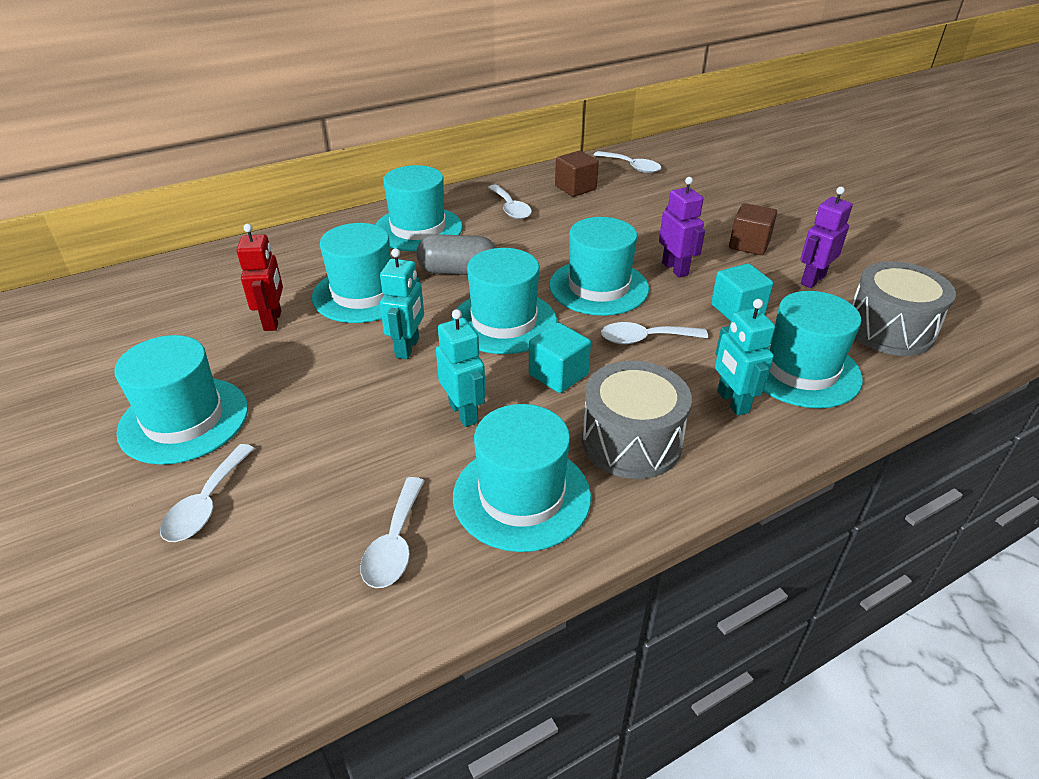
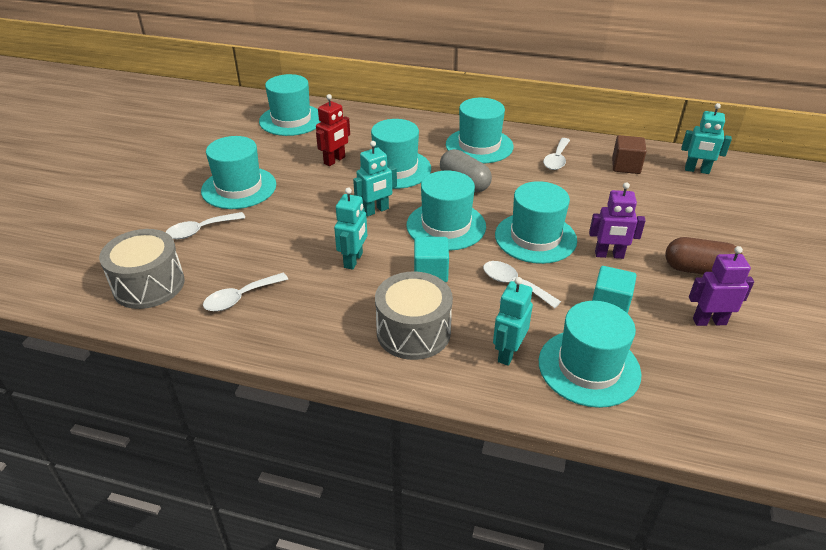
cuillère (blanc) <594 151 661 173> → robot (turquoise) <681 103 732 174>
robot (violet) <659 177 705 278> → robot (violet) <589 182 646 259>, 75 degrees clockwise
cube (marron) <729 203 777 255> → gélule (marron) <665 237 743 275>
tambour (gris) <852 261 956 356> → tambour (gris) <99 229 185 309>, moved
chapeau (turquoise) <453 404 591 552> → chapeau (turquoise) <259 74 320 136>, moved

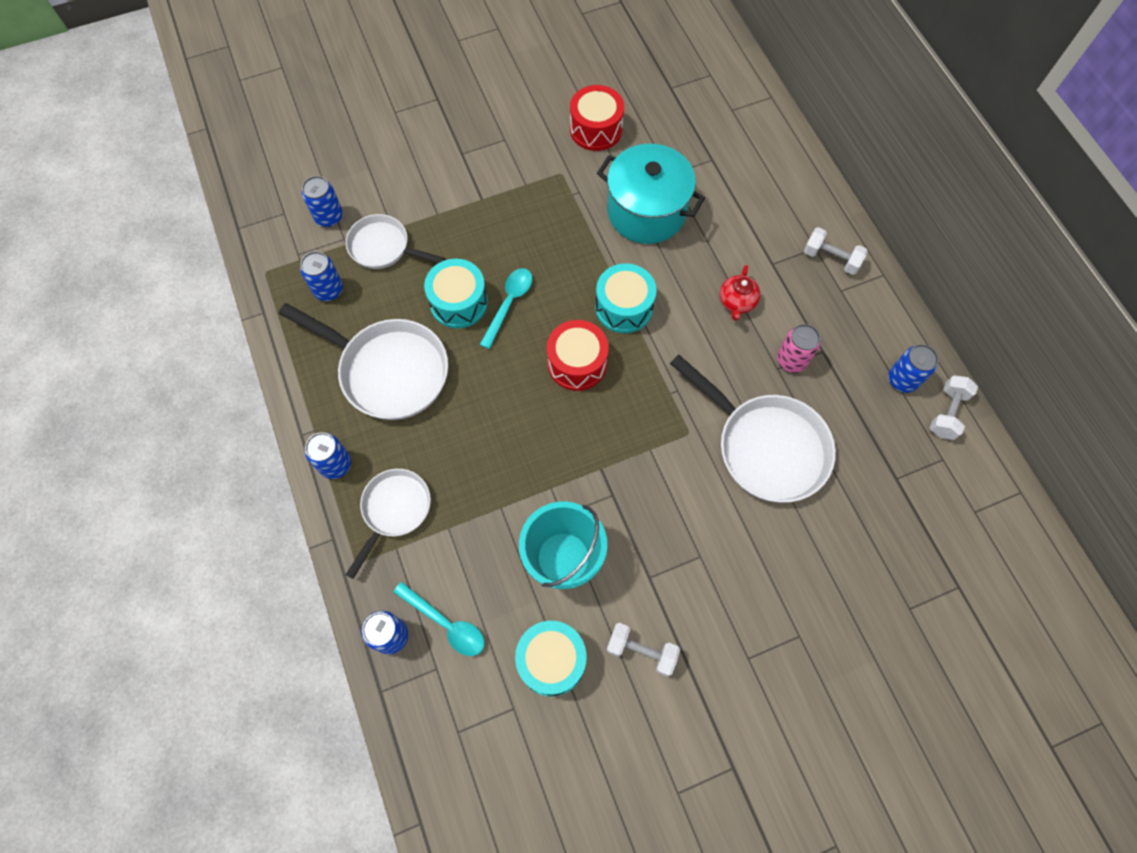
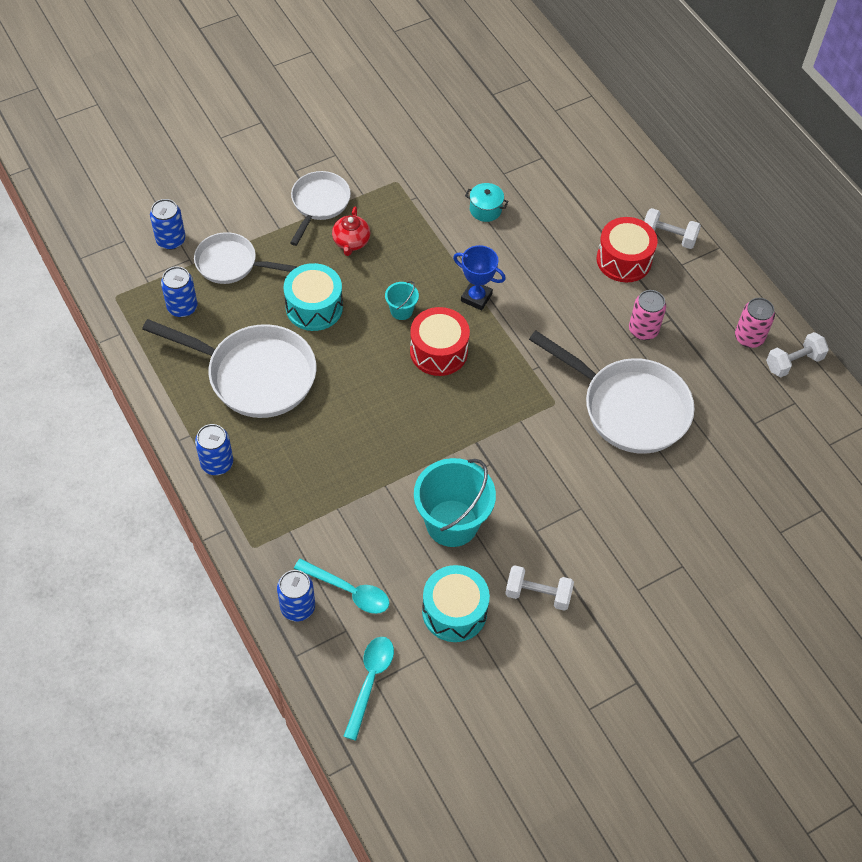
tambour (rouge) <570 85 624 151> → tambour (rouge) <597 217 657 282>, moved
marmite (turquoise) <597 144 705 244> → marmite (turquoise) <465 183 509 222>, x0.42
tambour (turquoise) <595 263 657 333> → trophée (bleu) <453 245 506 310>
théière (rouge) <720 265 761 321> → théière (rouge) <332 206 370 256>, moved
cuillère (turquoise) <479 268 532 349> → cuillère (turquoise) <343 637 394 741>, moved
canette (bleu) <888 344 938 393> → canette (rose) <735 298 775 348>
haltère (blanc) <930 375 978 440> → haltère (blanc) <766 332 829 377>, 45 degrees clockwise
poêle (blanc) <346 469 431 579> → poêle (blanc) <290 171 351 246>, moved
- → seau (turquoise) <385 281 419 320>

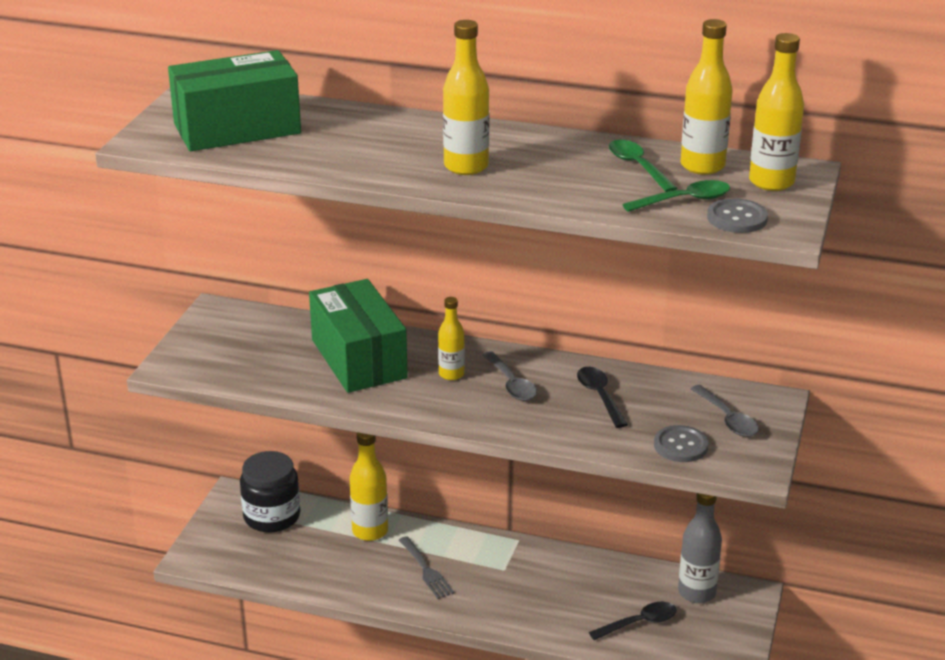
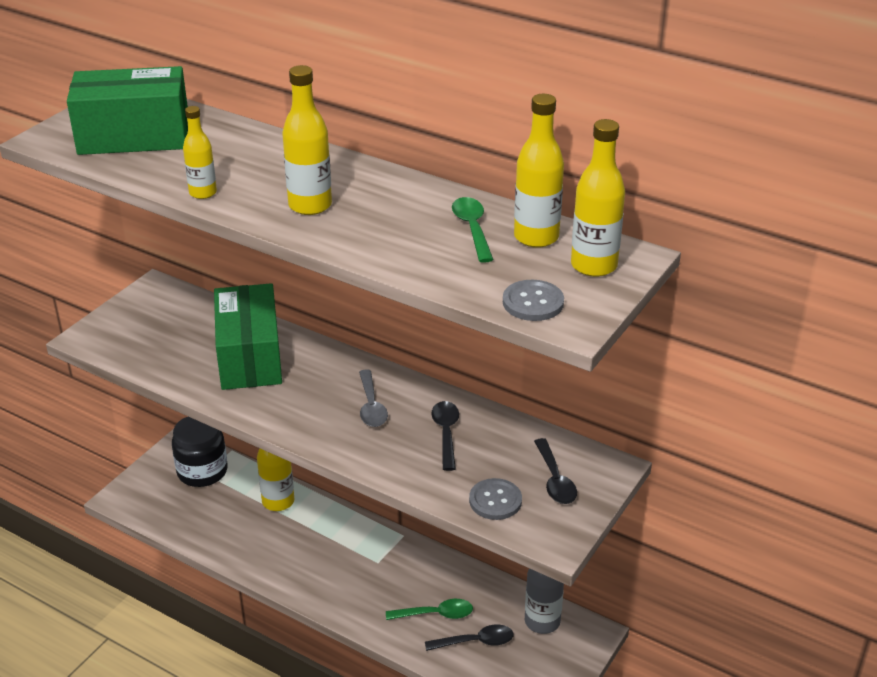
cuillère (vert) <622 180 730 212> → cuillère (vert) <386 599 473 620>, moved
bouteille (jaune) <438 297 465 380> → bouteille (jaune) <183 106 217 199>, moved
cuillère (gris) <691 385 759 437> → cuillère (noir) <534 438 577 504>
fourchette (gris) <399 536 454 599> → -

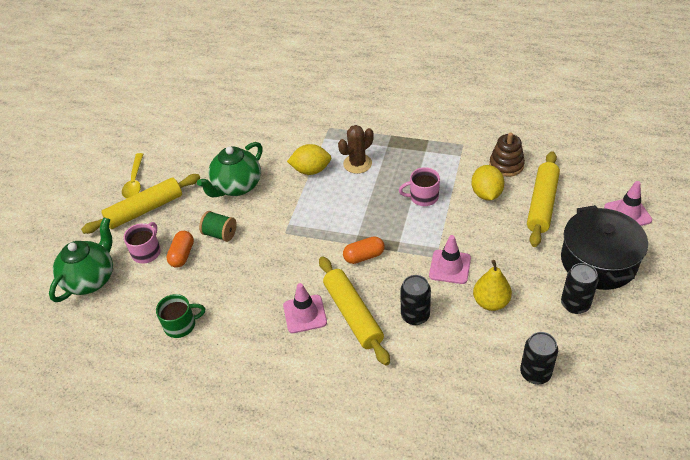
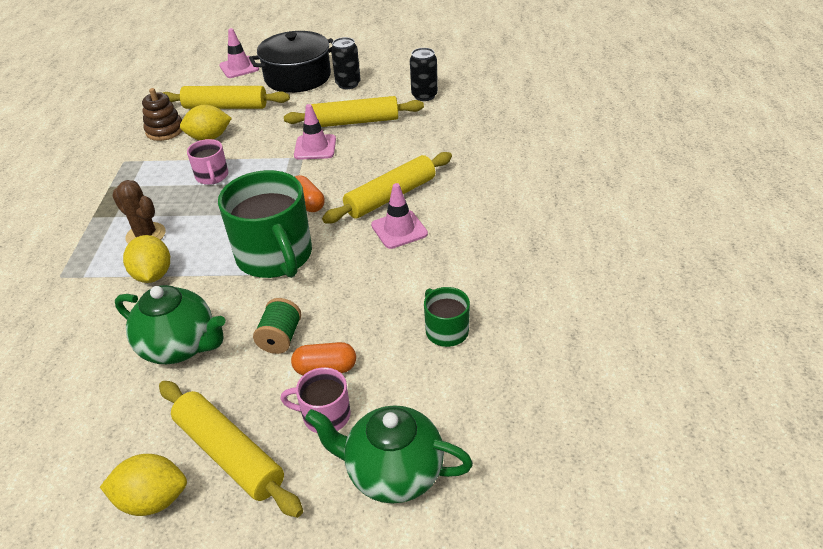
cuillère (jaune) <122 153 143 199> → citron (jaune) <100 454 187 516>
poire (jaune) <473 260 512 311> → rouleau à pâtisserie (jaune) <284 96 424 127>
canette (noir) <400 275 431 325> → -
- → tasse (vert) <218 170 312 278>

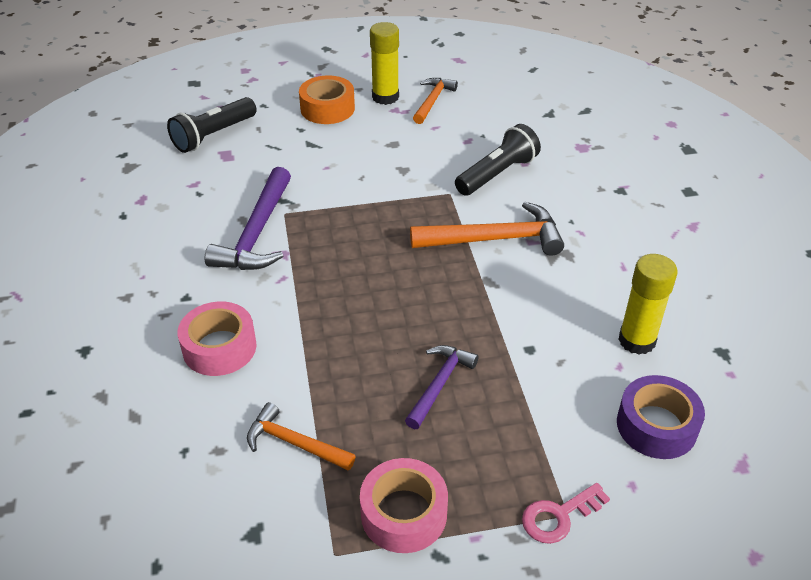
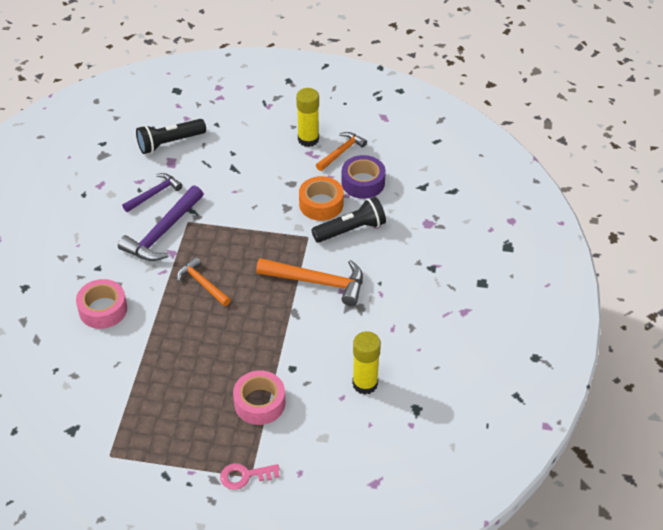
ruban adhésif (orange) <299 75 355 124> → ruban adhésif (orange) <299 176 344 221>, moved
marteau (violet) <405 345 479 429> → marteau (violet) <122 173 182 212>, moved
ruban adhésif (violet) <617 375 705 459> → ruban adhésif (violet) <341 155 386 199>, moved
marteau (orange) <247 402 356 471> → marteau (orange) <177 257 231 306>, moved
ruban adhésif (rose) <360 458 448 553> → ruban adhésif (rose) <233 371 285 425>, moved

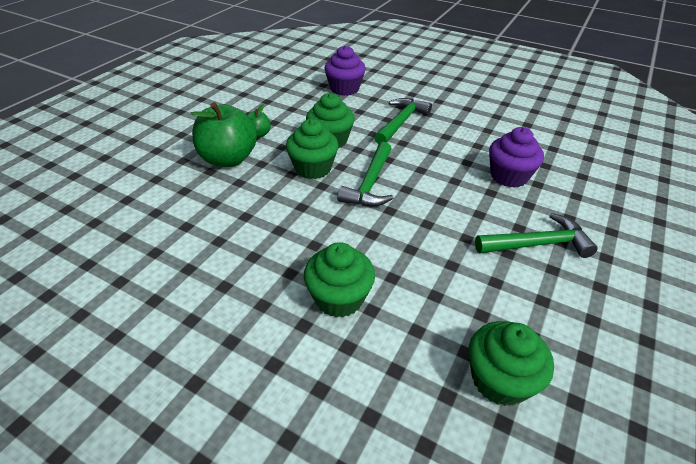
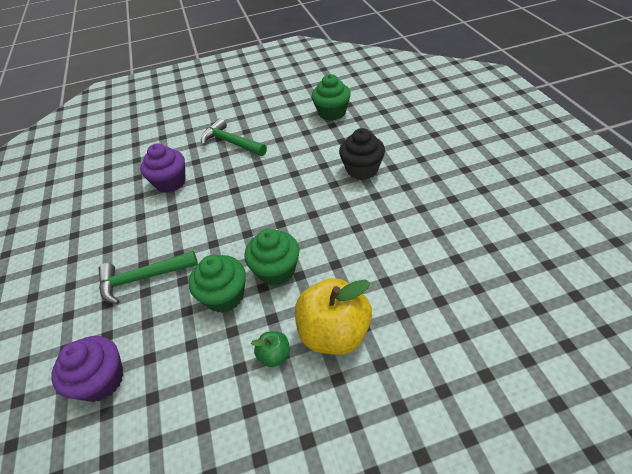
pomme (vert) <191 102 257 167> → pomme (jaune) <295 278 372 355>
marteau (vert) <337 142 393 206> → -
muffin (vert) <304 242 375 318> → muffin (noir) <339 128 385 180>

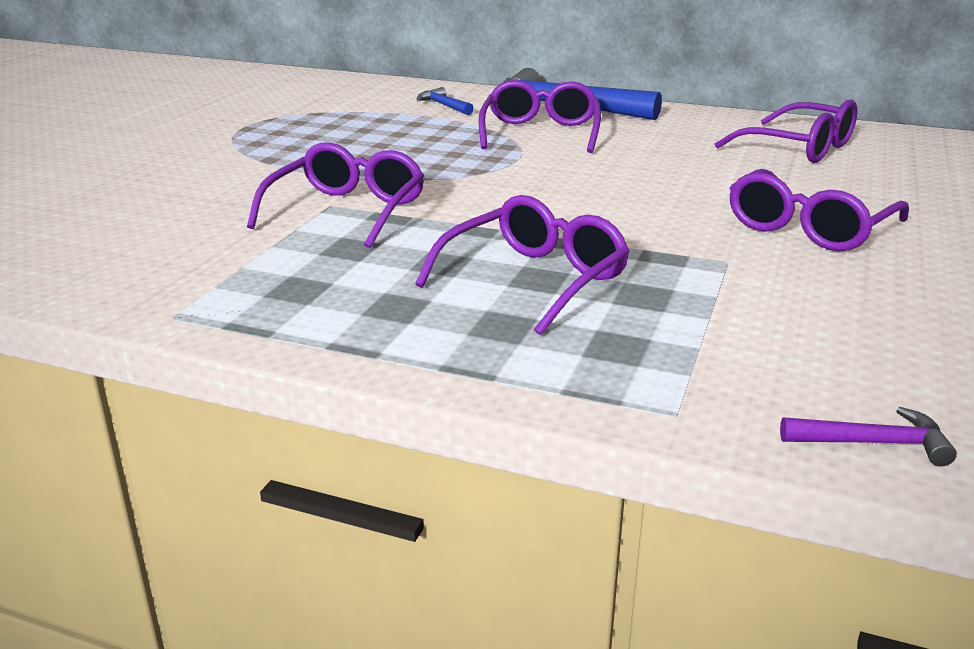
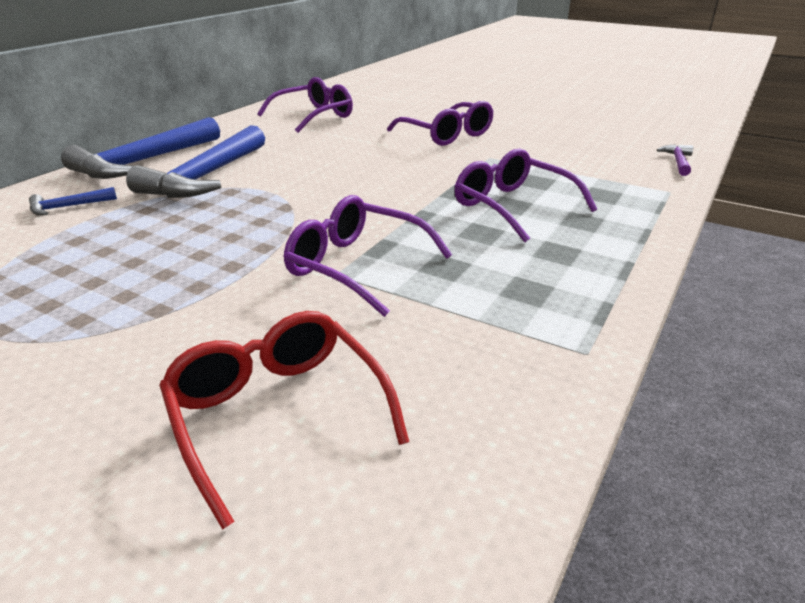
lunettes (violet) <479 80 601 153> → marteau (bleu) <126 125 265 198>
- → lunettes (rouge) <159 311 409 530>

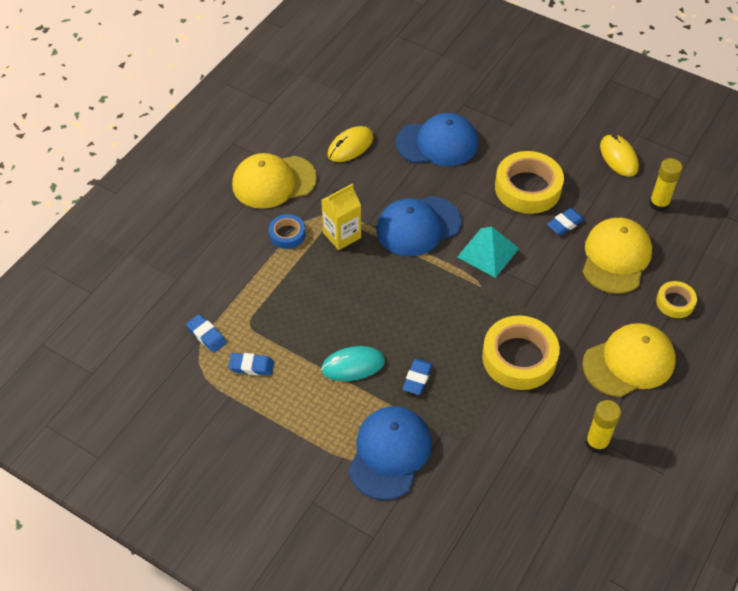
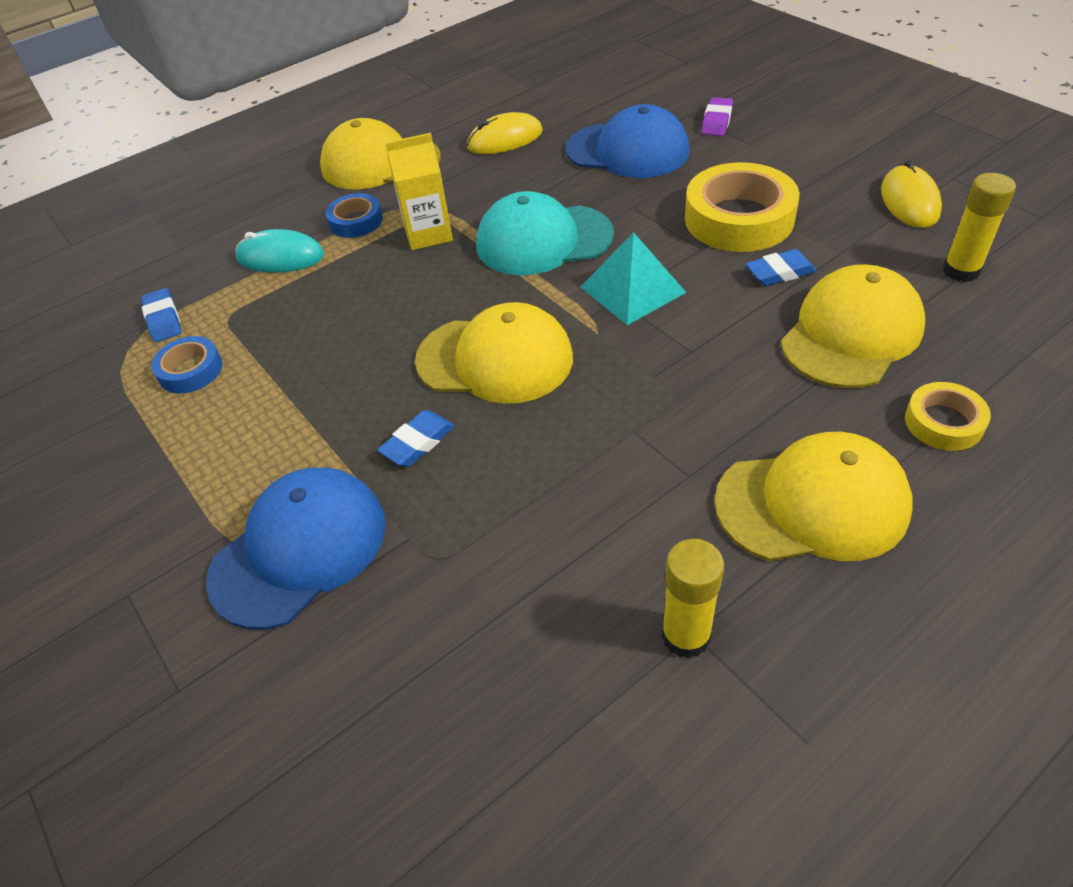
casquette (bleu) <376 196 462 256> → casquette (turquoise) <477 191 614 275>
ruban adhésif (jaune) <482 315 560 390> → -
souris (turquoise) <321 346 385 381> → souris (turquoise) <235 229 324 273>, moved
gomme (bleu) <228 353 274 376> → ruban adhésif (bleu) <151 336 222 394>
- → gomme (violet) <701 97 733 136>
- → casquette (jaune) <415 302 573 404>

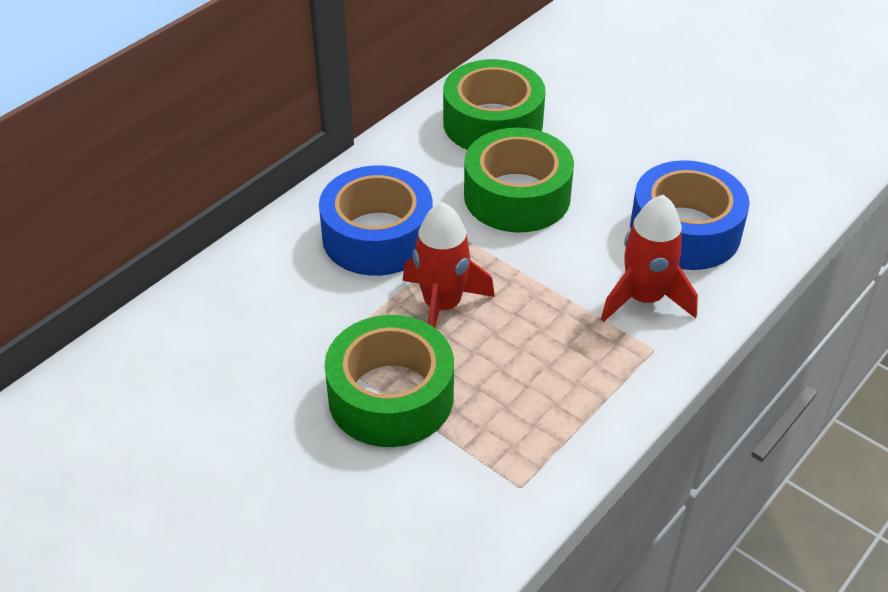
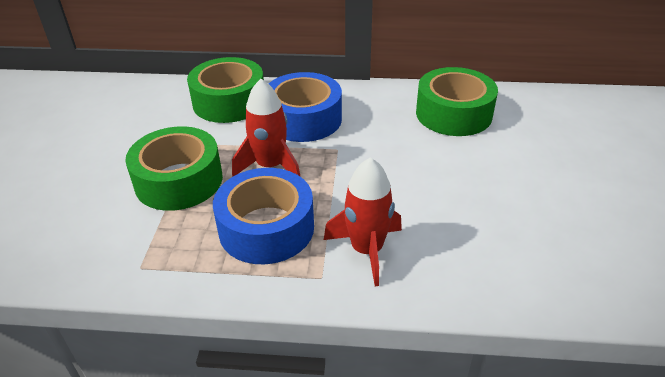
ruban adhésif (vert) <464 128 574 233> → ruban adhésif (vert) <187 57 264 123>, moved
ruban adhésif (bleu) <630 160 750 270> → ruban adhésif (bleu) <213 168 314 264>, moved

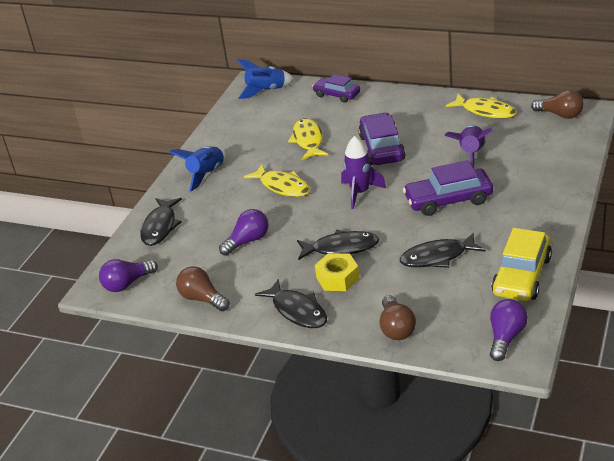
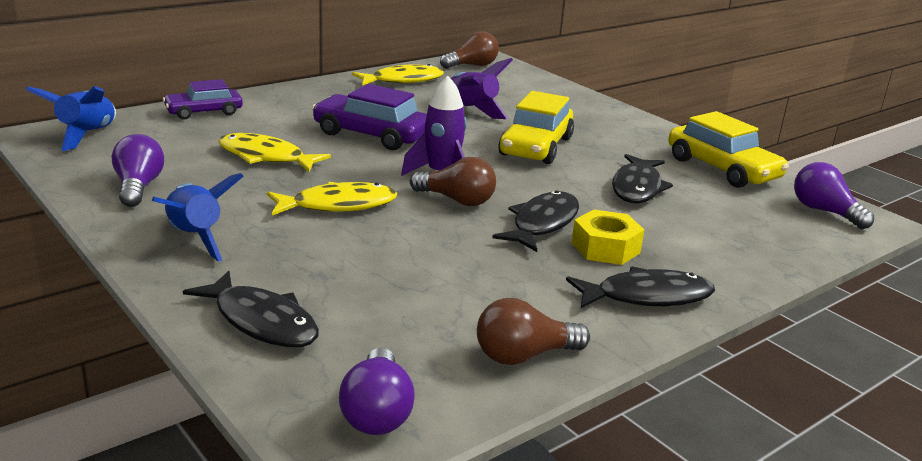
voiture (violet) <403 160 493 216> → voiture (jaune) <498 91 574 164>
ampoule (violet) <219 209 269 256> → ampoule (violet) <112 134 164 207>, moved
ampoule (marron) <380 295 416 340> → ampoule (marron) <410 157 496 206>, moved

